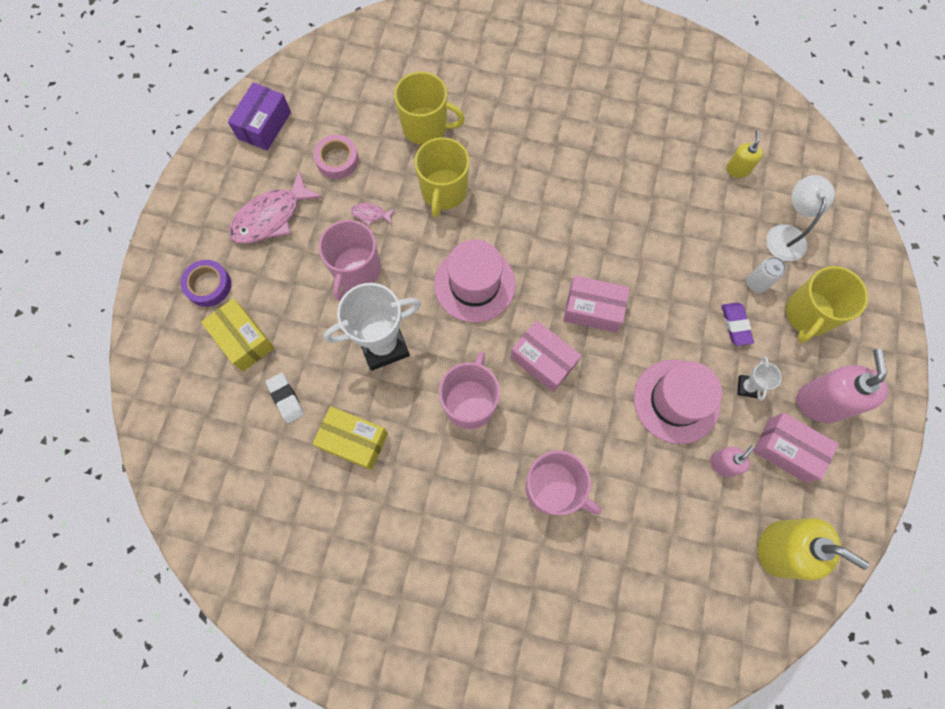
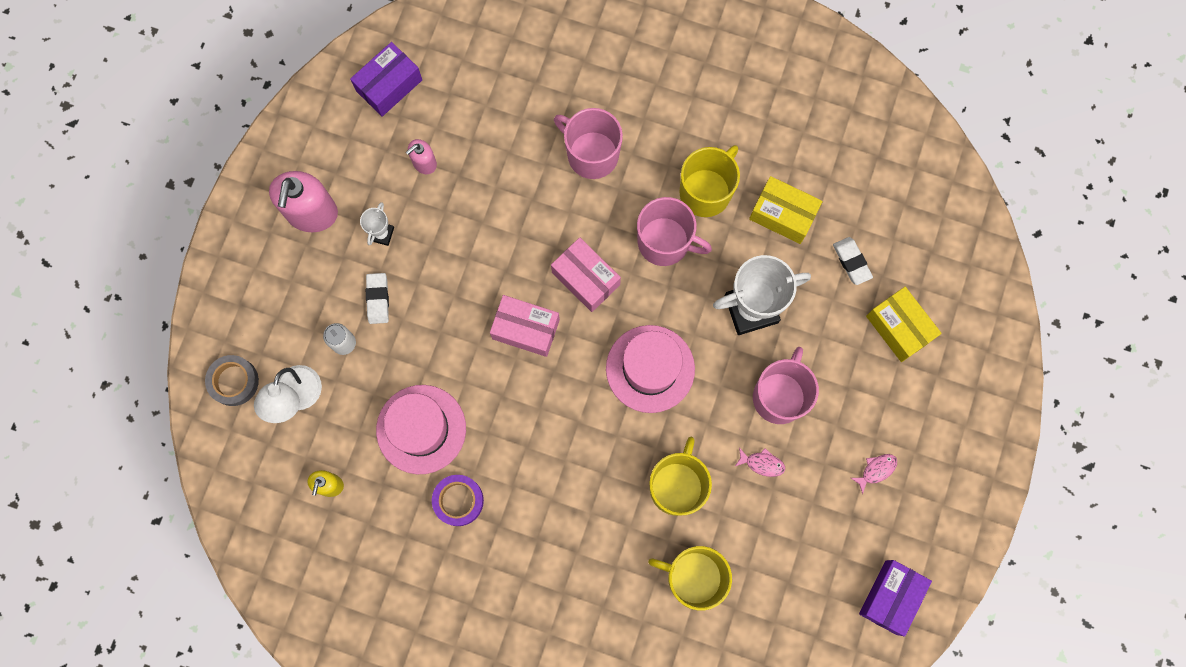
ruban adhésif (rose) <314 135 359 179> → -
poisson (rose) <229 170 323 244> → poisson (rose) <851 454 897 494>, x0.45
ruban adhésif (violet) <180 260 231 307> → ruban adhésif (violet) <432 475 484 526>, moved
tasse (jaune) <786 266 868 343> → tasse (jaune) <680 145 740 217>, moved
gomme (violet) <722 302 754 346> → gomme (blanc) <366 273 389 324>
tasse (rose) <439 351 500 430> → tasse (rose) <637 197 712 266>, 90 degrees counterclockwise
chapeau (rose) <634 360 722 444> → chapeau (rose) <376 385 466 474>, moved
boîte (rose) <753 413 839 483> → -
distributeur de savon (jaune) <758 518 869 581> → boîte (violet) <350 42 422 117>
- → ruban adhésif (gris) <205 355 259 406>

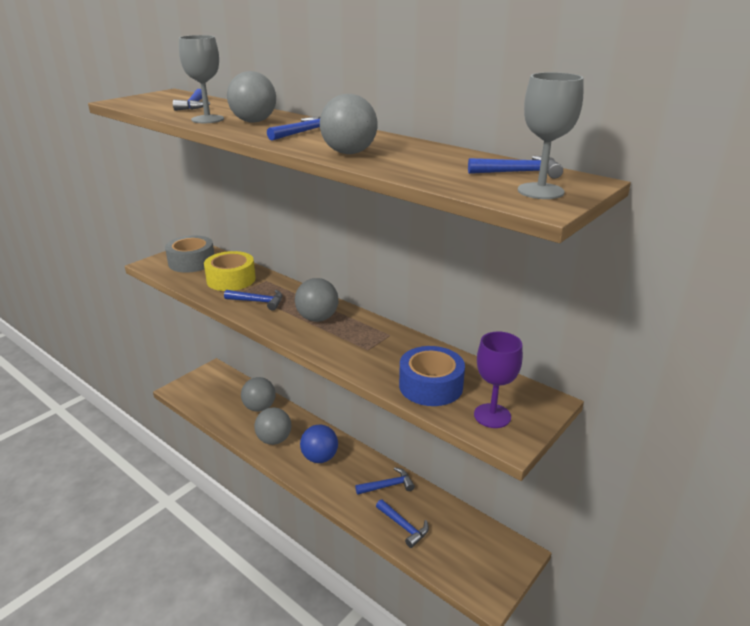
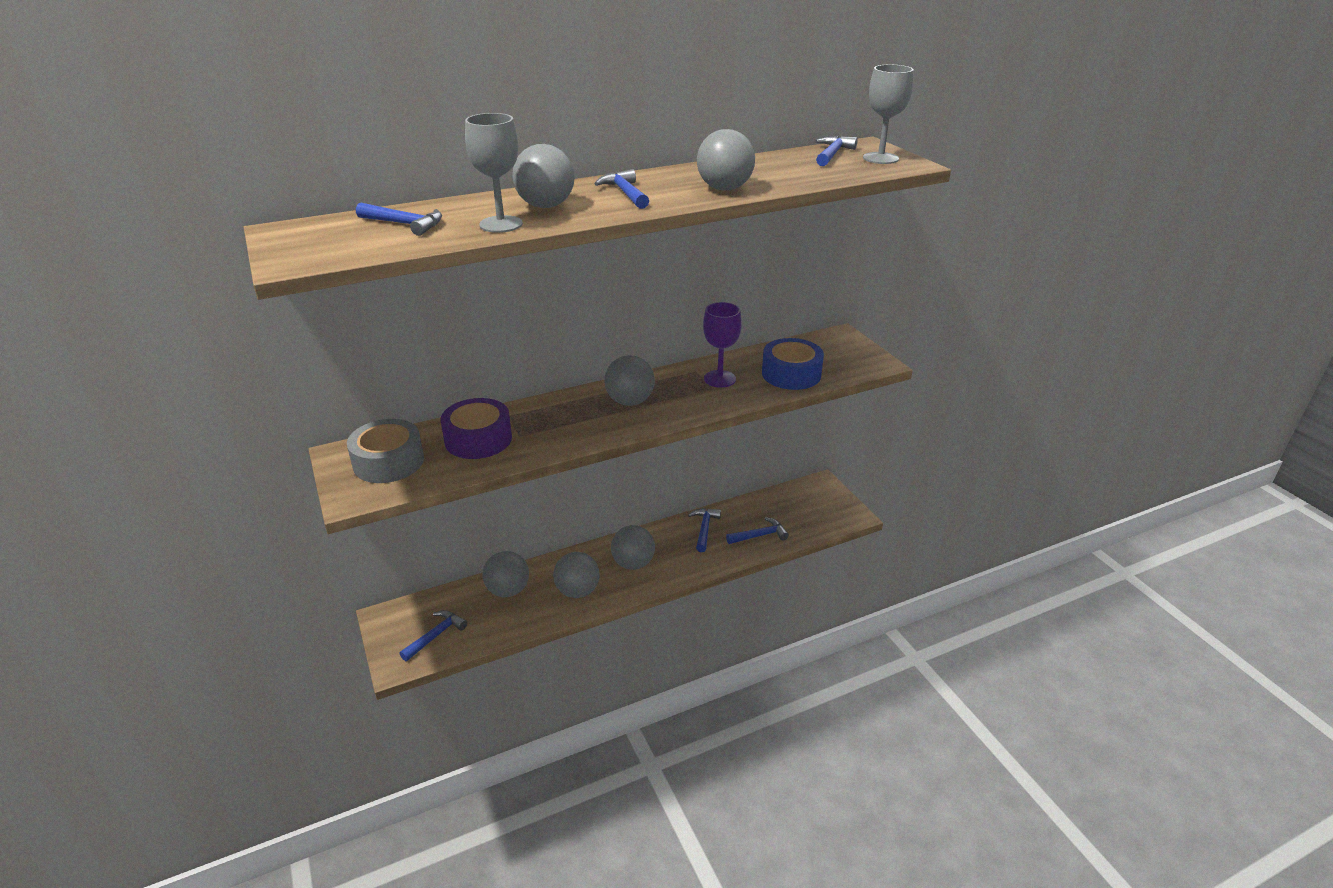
ruban adhésif (jaune) <204 251 256 291> → ruban adhésif (violet) <441 398 512 459>
marteau (bleu) <224 290 283 310> → marteau (bleu) <399 610 467 661>, moved
verre à pied (violet) <474 331 523 428> → verre à pied (violet) <703 302 742 388>, moved
balle (bleu) <300 425 338 463> → balle (gris) <611 525 655 570>

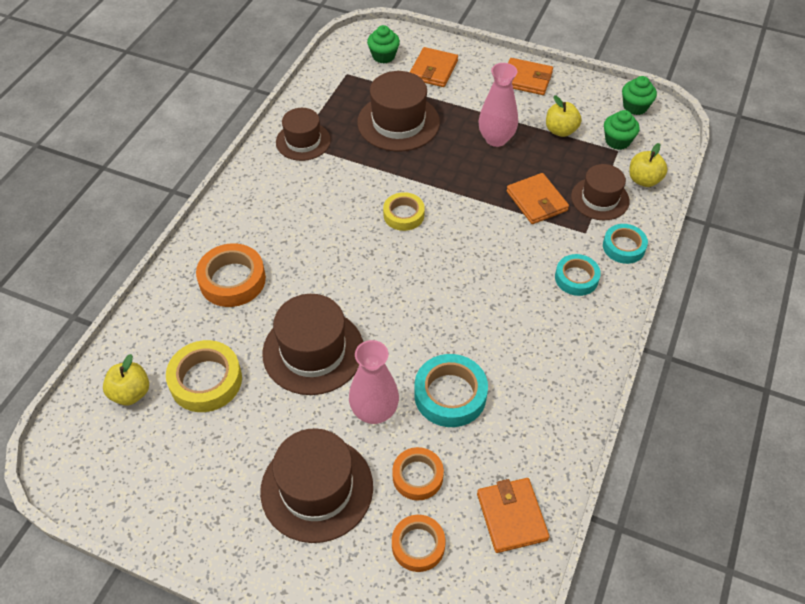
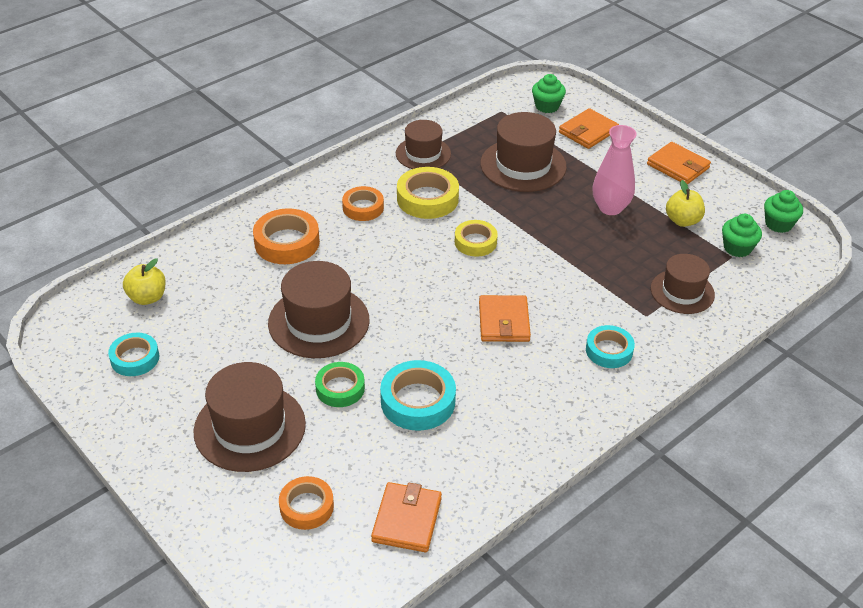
pomme (jaune) <629 143 668 187> → -
portefeuille (orange) <507 173 569 224> → portefeuille (orange) <479 295 531 342>, moved
ruban adhésif (turquoise) <603 224 648 264> → ruban adhésif (turquoise) <108 332 159 376>, moved
ruban adhésif (jaune) <166 340 242 412> → ruban adhésif (jaune) <397 167 459 219>, moved
vase (rose) <349 340 399 424> → ruban adhésif (vert) <315 362 365 407>
ruban adhésif (orange) <392 447 444 500> → ruban adhésif (orange) <342 186 384 221>, moved

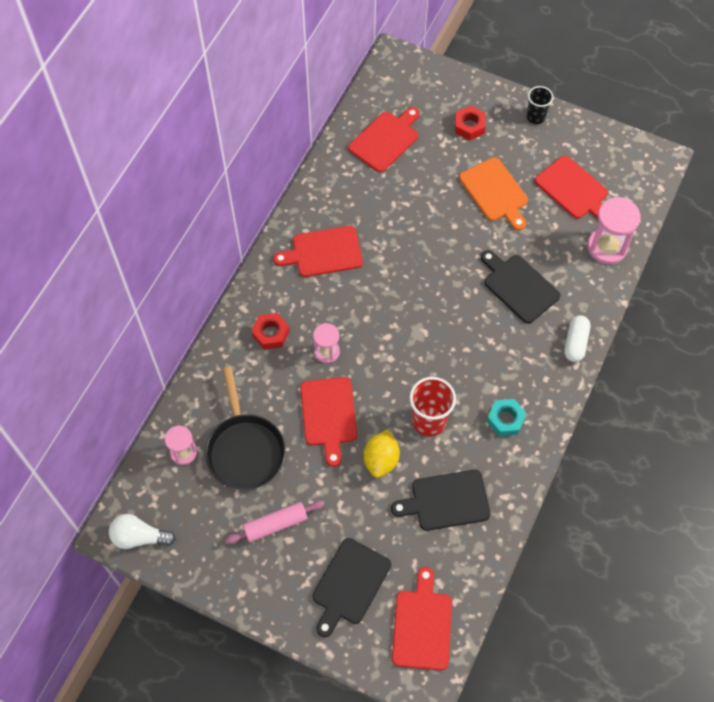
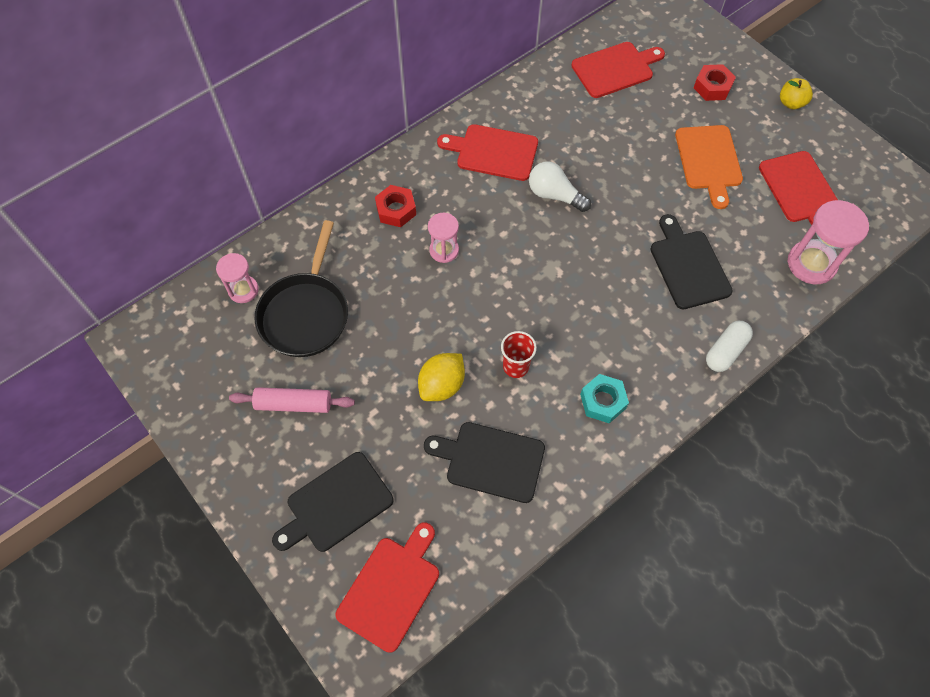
gobelet (noir) <526 86 553 124> → pomme (jaune) <780 78 813 109>
planche à découper (rouge) <300 377 357 467> → -
gobelet (rouge) <410 377 456 437> → gobelet (rouge) <501 331 537 378>, x0.64
ampoule (blanc) <109 514 176 549> → ampoule (blanc) <529 161 591 212>, moved

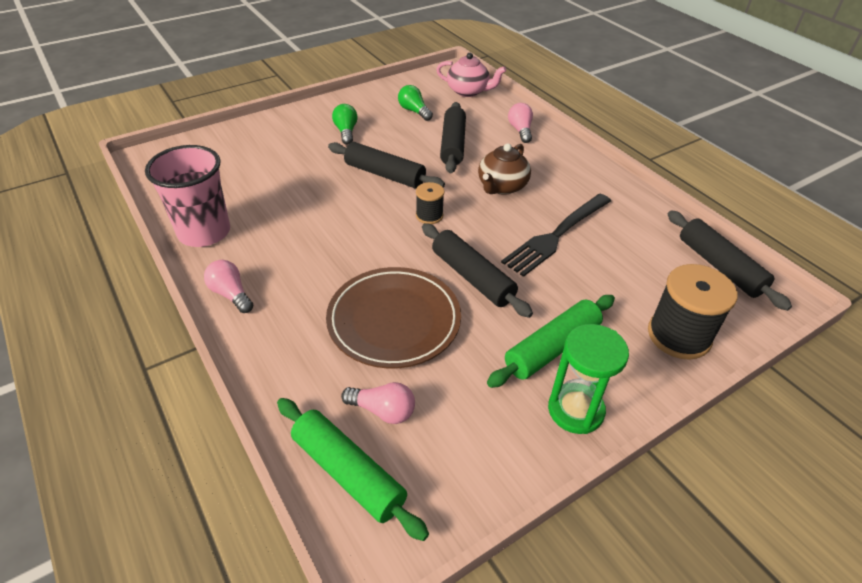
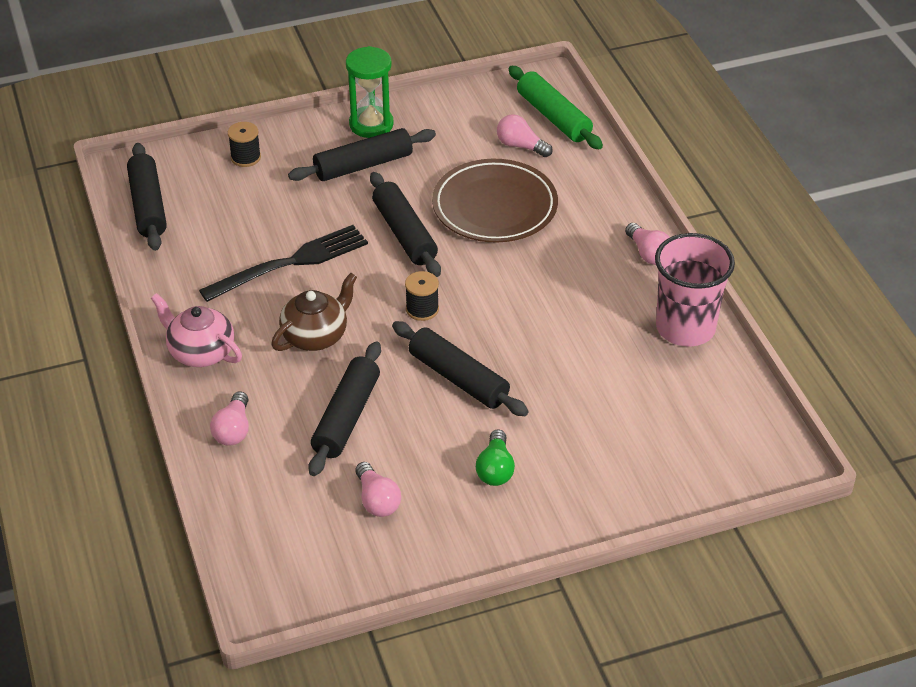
théière (rose) <436 53 506 97> → théière (rose) <151 293 242 367>, moved
ampoule (vert) <398 85 433 121> → ampoule (rose) <355 462 401 517>
bobine (noir) <648 264 738 360> → bobine (noir) <228 122 261 167>, x0.54
rouleau à pâtisserie (vert) <487 295 615 388> → rouleau à pâtisserie (noir) <288 128 436 181>

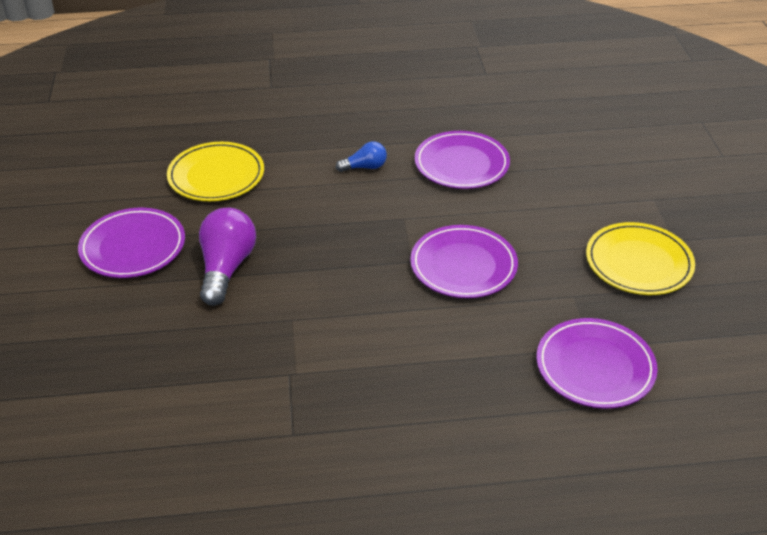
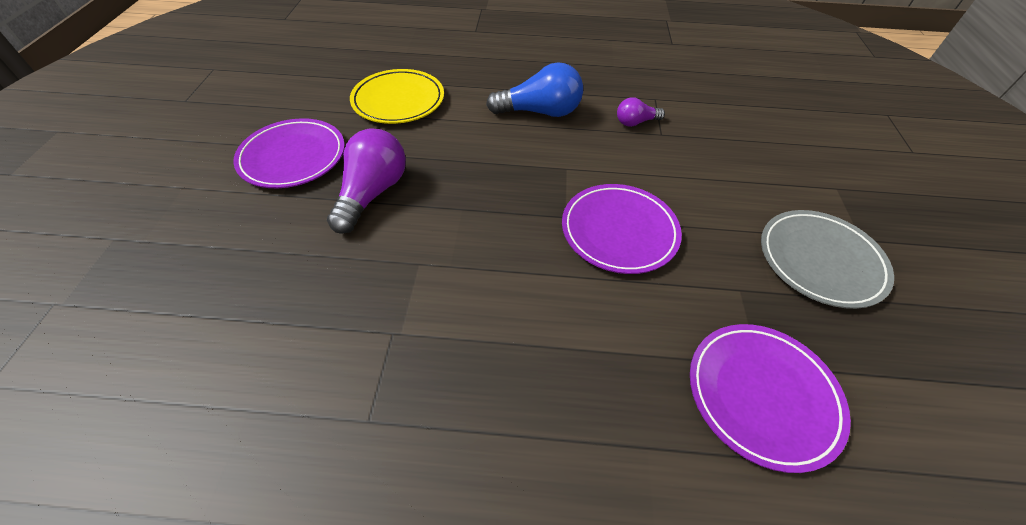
assiette (violet) <415 131 510 189> → ampoule (violet) <617 98 665 127>
ampoule (bleu) <336 141 387 172> → ampoule (bleu) <486 62 583 117>, x1.84
assiette (jaune) <586 222 695 295> → assiette (gris) <761 210 894 309>

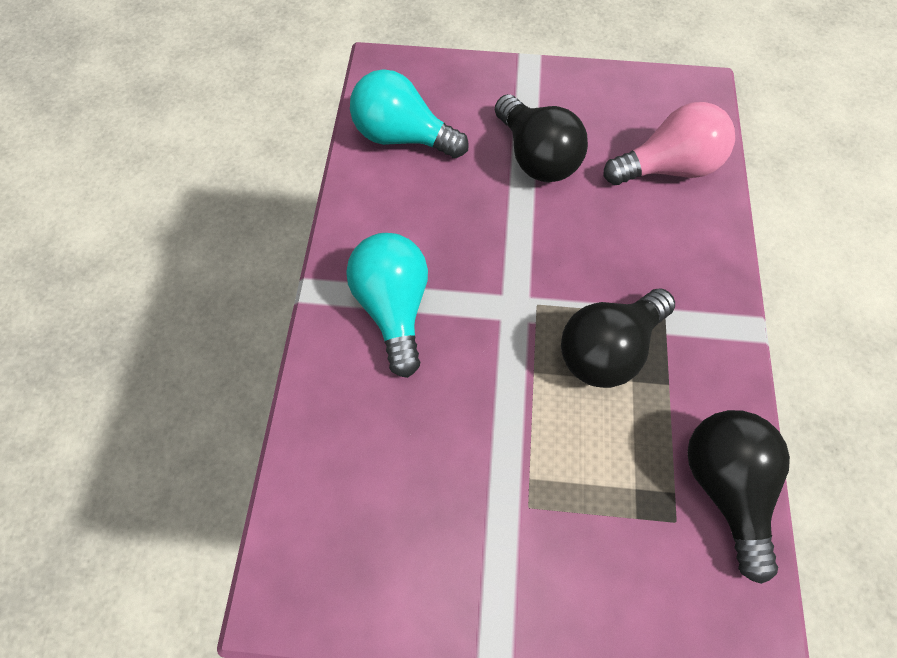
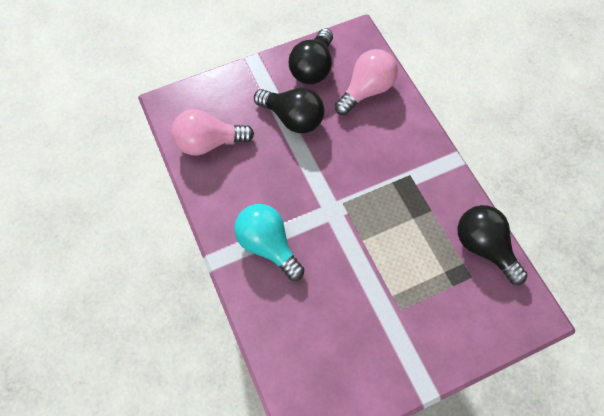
ampoule (turquoise) <350 69 469 158> → ampoule (rose) <171 109 254 156>
ampoule (noir) <561 288 675 388> → ampoule (noir) <289 28 333 84>, moved

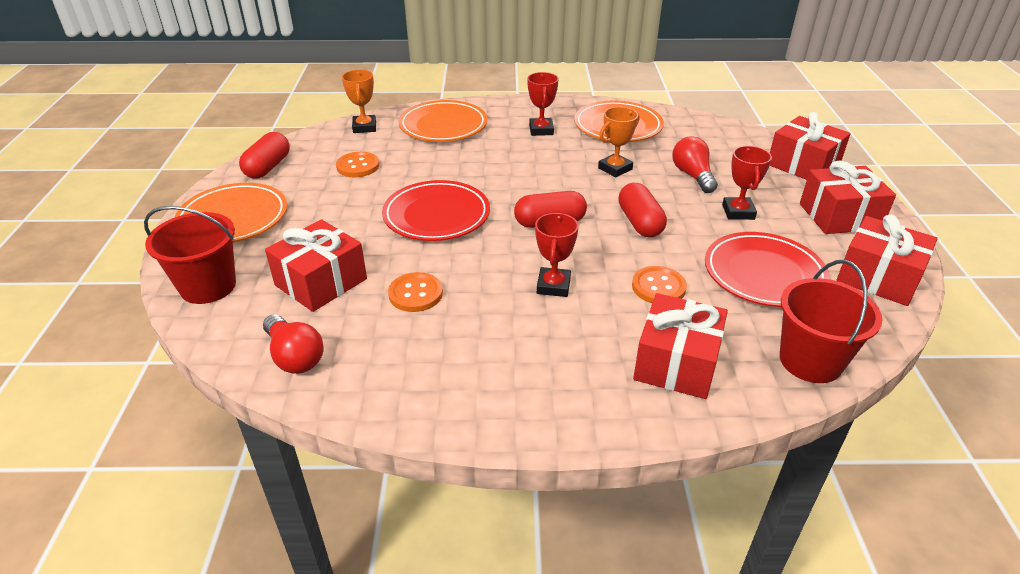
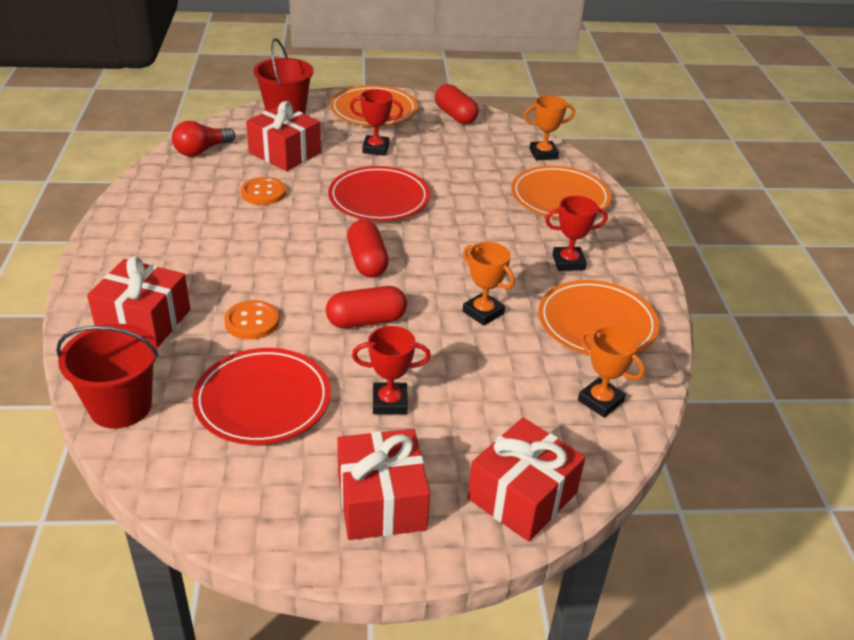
gélule (rouge) <239 132 290 179> → gélule (rouge) <435 84 479 124>, 45 degrees clockwise
ampoule (rouge) <672 136 718 193> → -
bouton (orange) <336 152 379 177> → -
trophée (rouge) <535 213 579 297> → trophée (rouge) <350 89 403 156>, moved
cadeau (rouge) <836 214 938 306> → -
- → trophée (orange) <578 326 645 418>

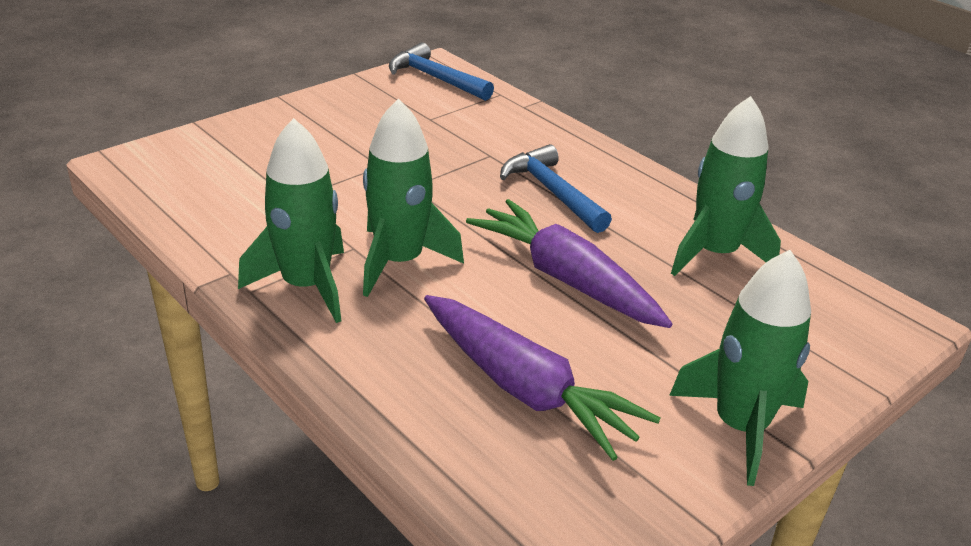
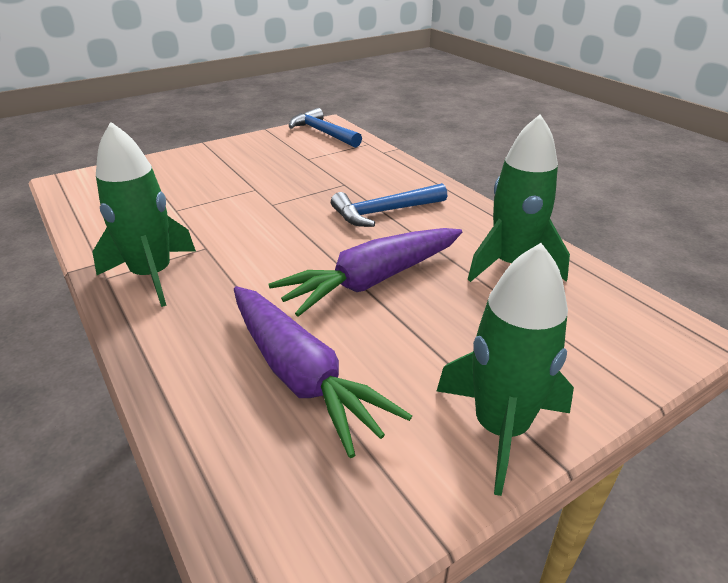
fusée (vert) <363 98 464 297> → -
marteau (bleu) <500 144 612 233> → marteau (bleu) <331 183 447 227>, 90 degrees counterclockwise
carotte (violet) <466 199 672 328> → carotte (violet) <269 228 462 317>, 90 degrees counterclockwise

